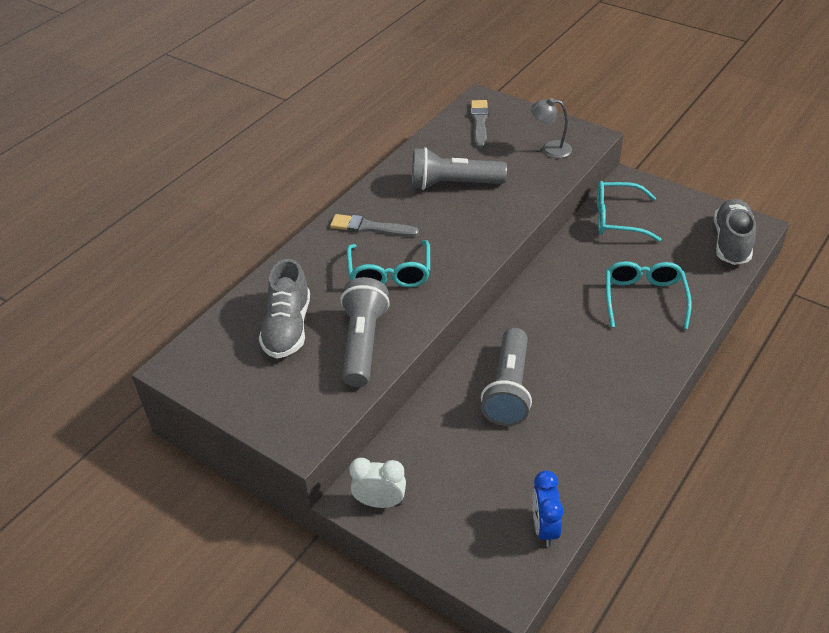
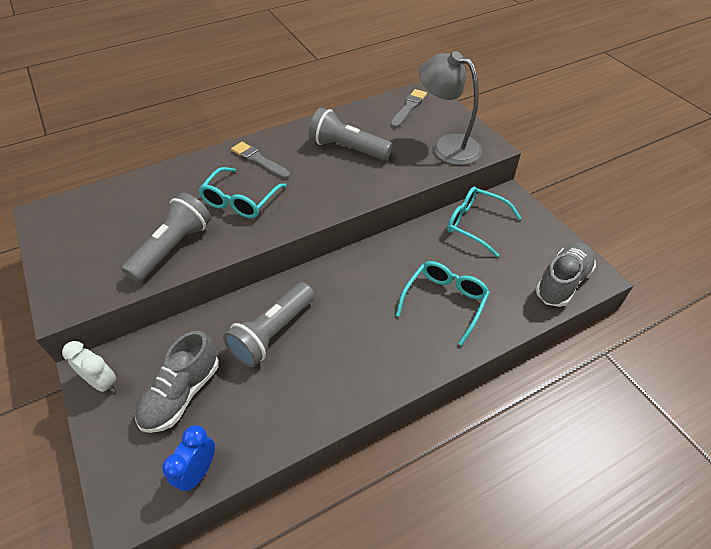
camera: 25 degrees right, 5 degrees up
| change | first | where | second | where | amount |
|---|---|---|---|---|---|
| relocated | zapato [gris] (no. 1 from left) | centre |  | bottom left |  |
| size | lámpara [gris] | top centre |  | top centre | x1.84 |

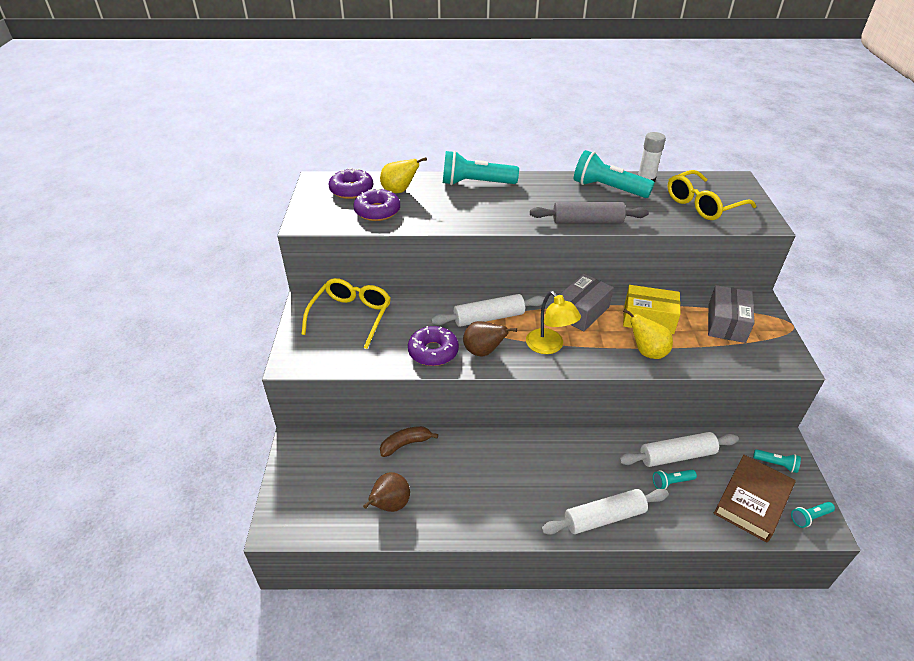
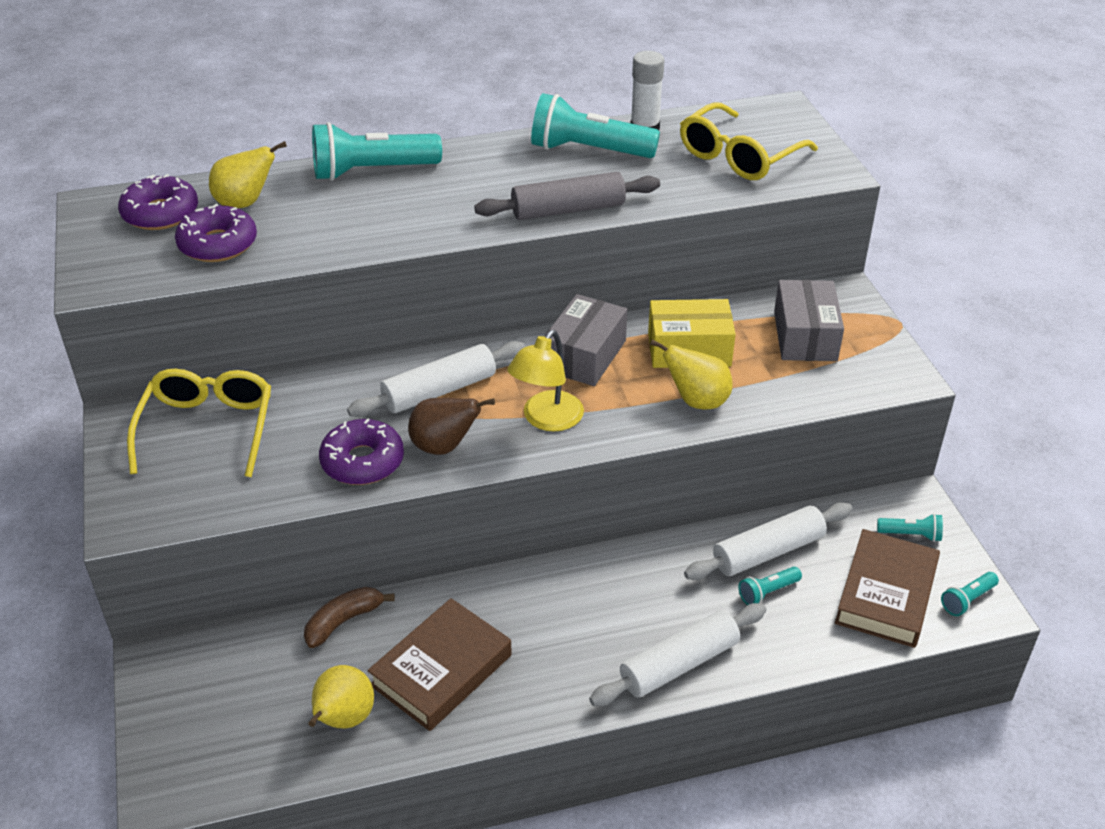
camera: 15 degrees left, 0 degrees up
| change | first | where | second | where | amount |
|---|---|---|---|---|---|
| colour | pera [marrón] (no. 1 from left) | bottom centre | pera [amarillo] (no. 2 from left) | bottom left |  |
| spun | lámpara [amarillo] | centre |  | centre | 75 degrees clockwise |
| appeared |  |  | libro [marrón] (no. 1 from left) | bottom centre |  |

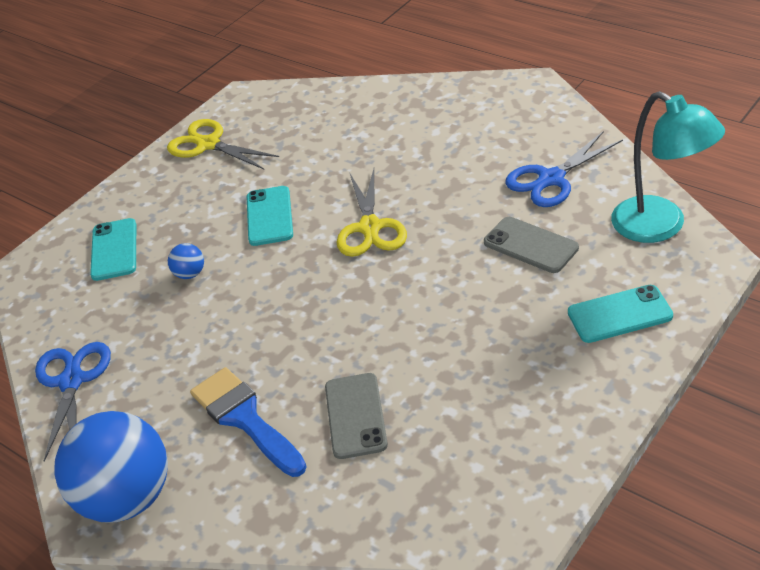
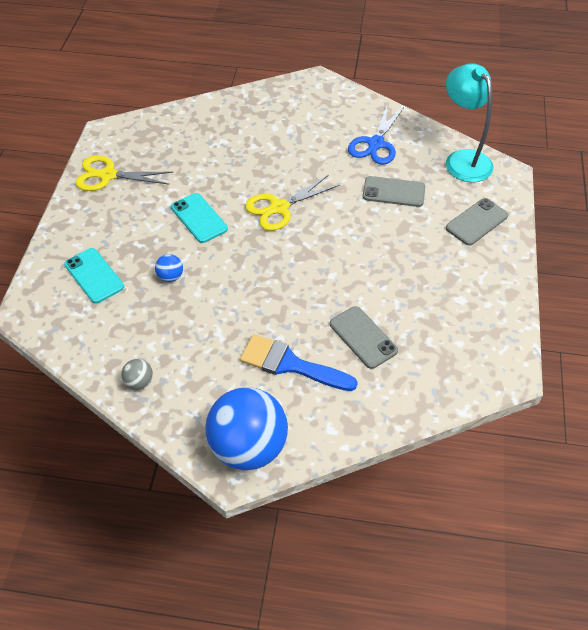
camera: 35 degrees left, 10 degrees up
| change | first | where | second | where | amount |
|---|---|---|---|---|---|
| exchanged | tijeras [azul] (no. 1 from left) | bottom left | pelota [gris] | middle left |  |
| spun | tijeras [amarillo] (no. 2 from left) | centre |  | top centre | 90 degrees clockwise |
| colour | móvil [turquesa] (no. 3 from left) | middle right | móvil [gris] (no. 3 from left) | middle right |  |
| spun | lámpara [turquesa] | top right |  | top right | 135 degrees counterclockwise |

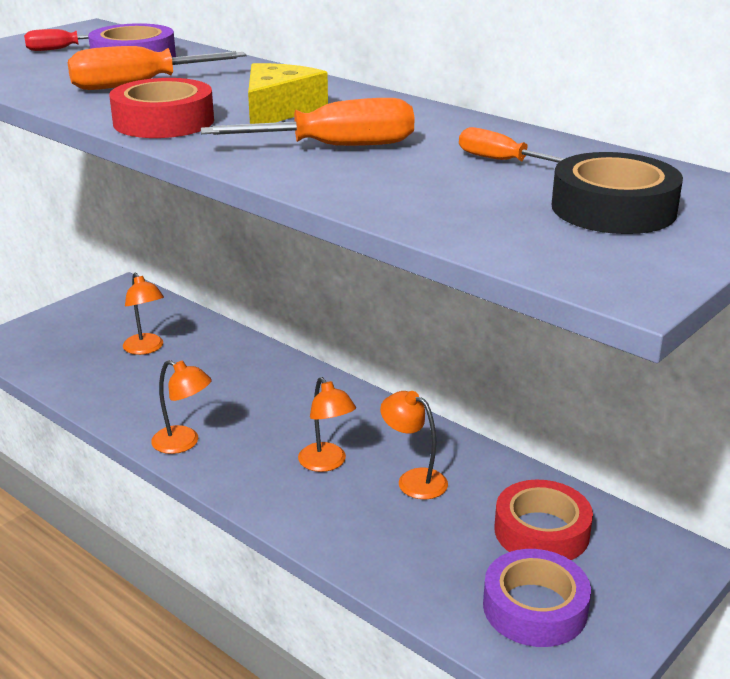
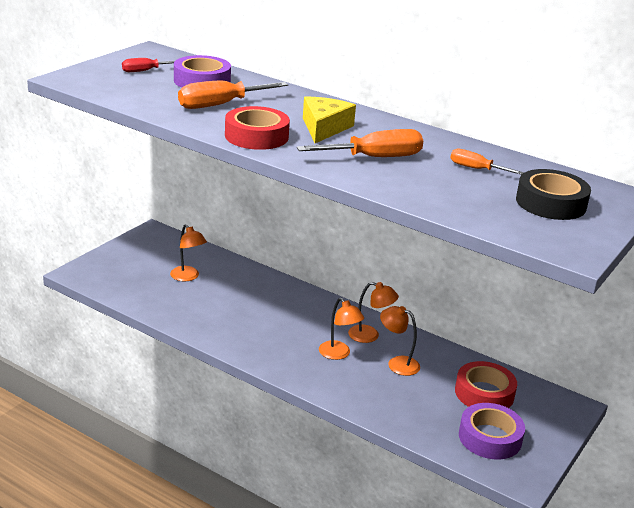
camera: 10 degrees left, 0 degrees up
| change | first | where | second | where | amount |
|---|---|---|---|---|---|
| relocated | lámpara [naranja] (no. 2 from left in the first image) | middle left | lámpara [naranja] (no. 3 from left) | centre |  |

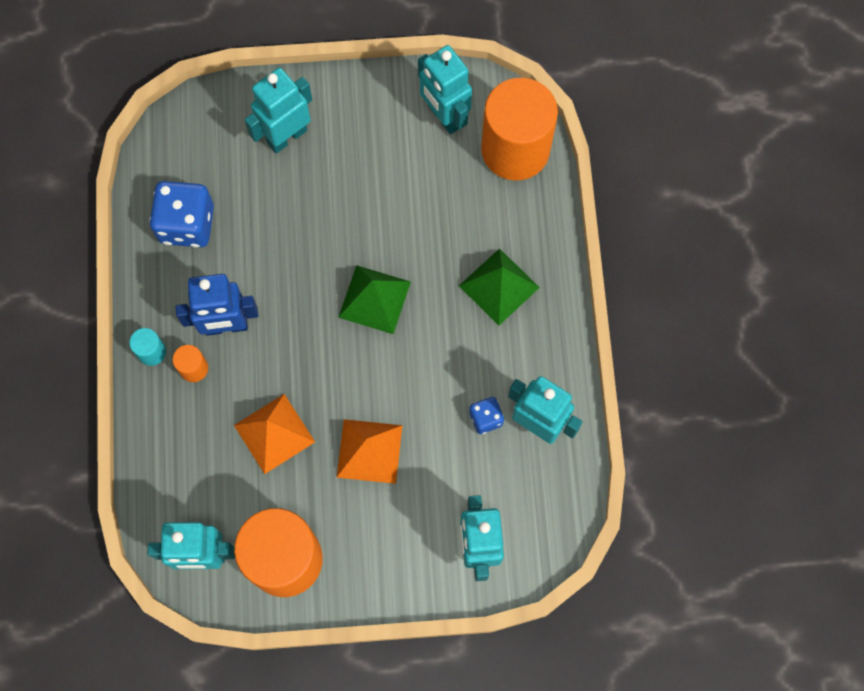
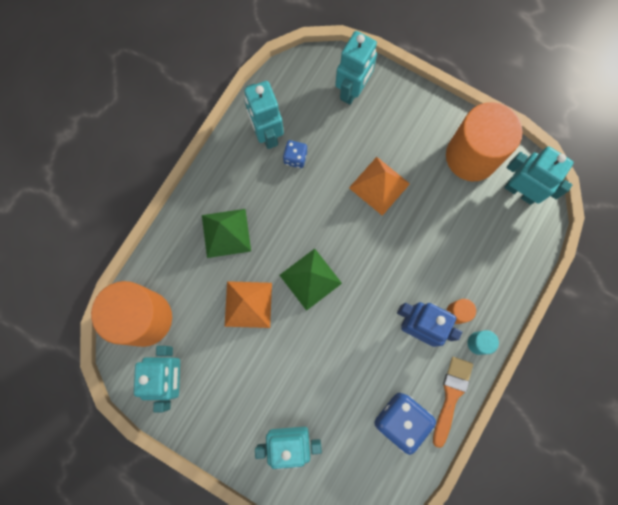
camera: 145 degrees left, 5 degrees up
| change | first | where | second | where | amount |
|---|---|---|---|---|---|
| relocated | pirámide [naranja] (no. 1 from left) | middle left |  | centre |  |
| appeared |  |  | pincel [naranja] | bottom right |  |

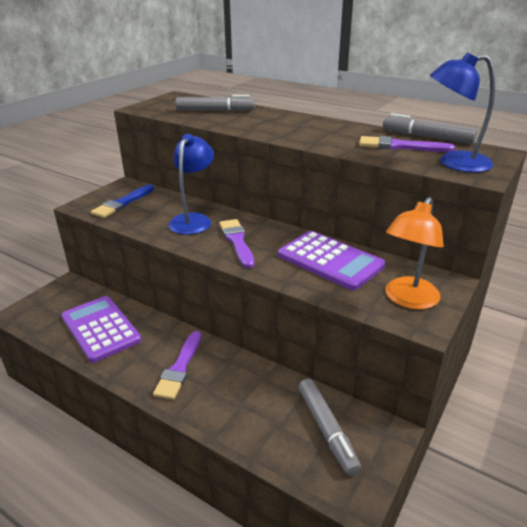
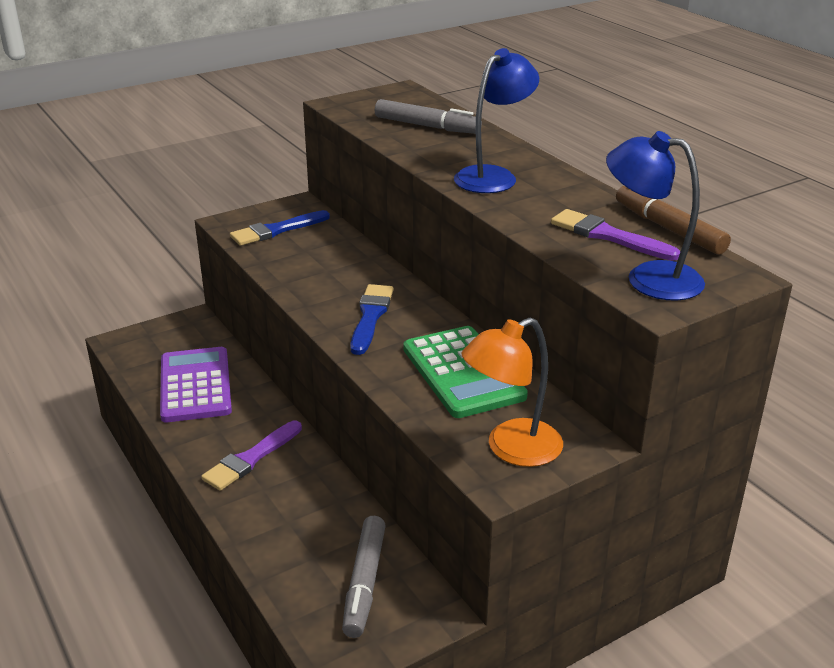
camera: 25 degrees right, 0 degrees up
| change | first | where | second | where | amount |
|---|---|---|---|---|---|
| relocated | lámpara [azul] (no. 1 from left) | centre |  | top centre |  |
| colour | pincel [morado] (no. 2 from left) | centre | pincel [azul] (no. 2 from left) | centre |  |
| colour | calculadora [morado] (no. 2 from left) | centre | calculadora [verde] | centre |  |
| colour | rotulador [gris] (no. 3 from left) | top right | rotulador [marrón] | top right |  |

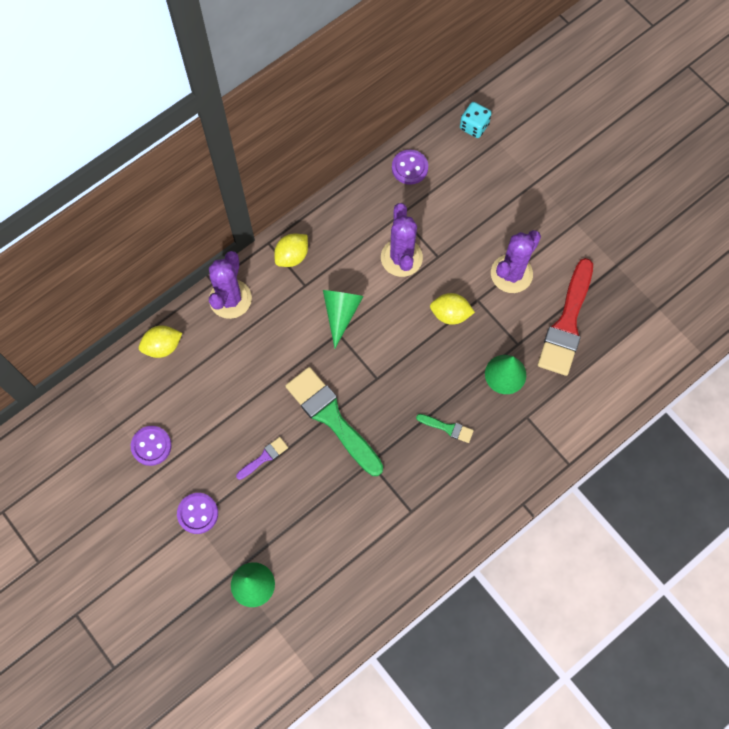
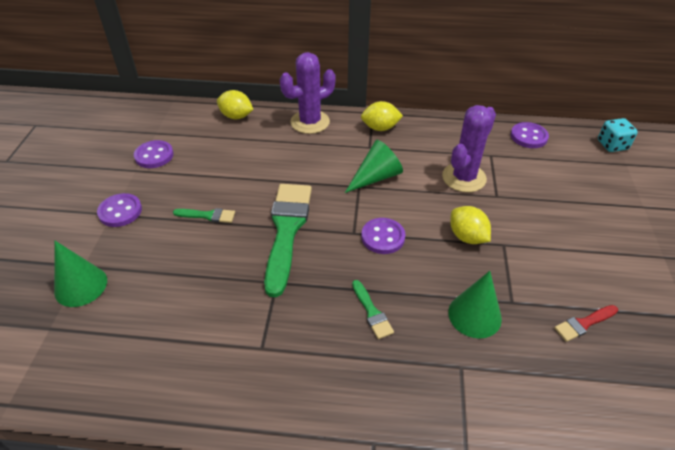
camera: 45 degrees right, 25 degrees down
| change | first | where | second | where | amount |
|---|---|---|---|---|---|
| colour | pincel [morado] | centre | pincel [verde] (no. 1 from left) | middle left |  |
| missing | cactus [morado] (no. 3 from left) | middle right |  |  |  |
| size | pincel [rojo] | middle right |  | bottom right | x0.45 |
| appeared |  |  | botón [morado] (no. 3 from left) | centre |  |

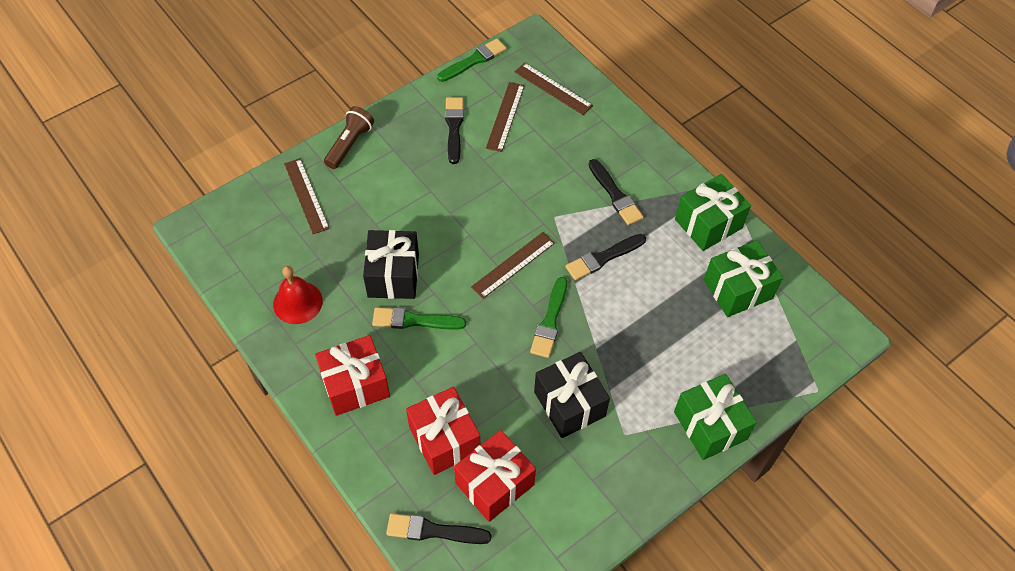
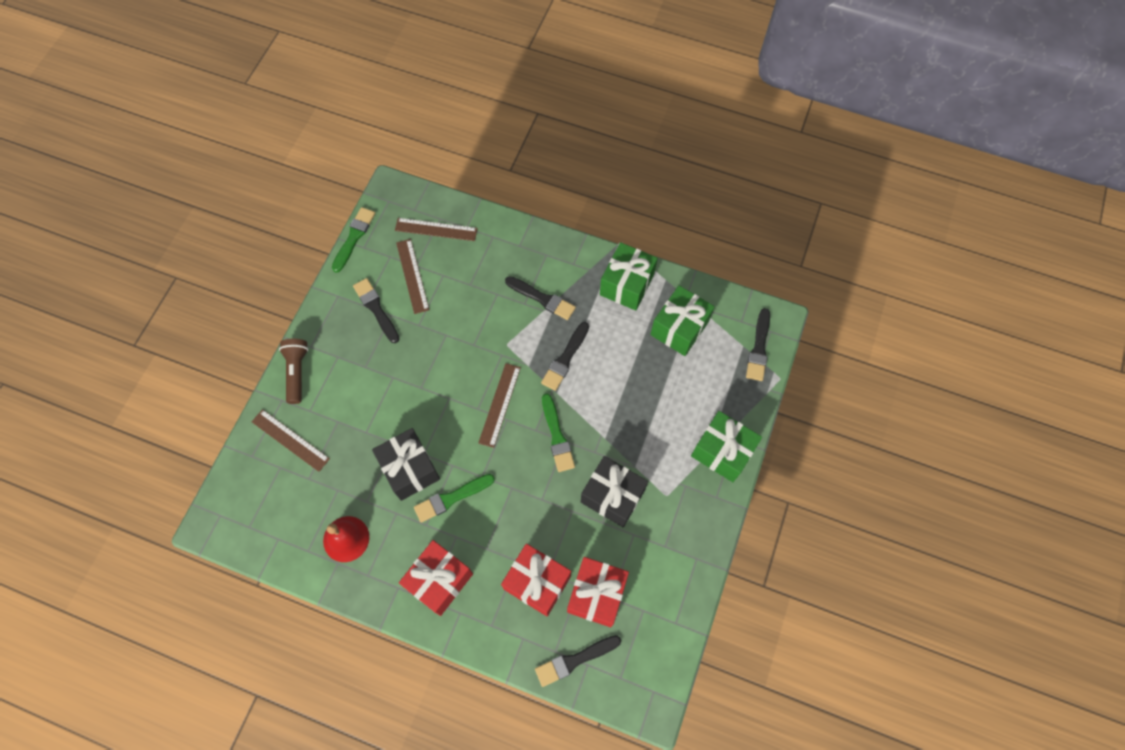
camera: 30 degrees left, 10 degrees up
| change | first | where | second | where | amount |
|---|---|---|---|---|---|
| appeared |  |  | pincel [negro] (no. 5 from left) | middle right |  |

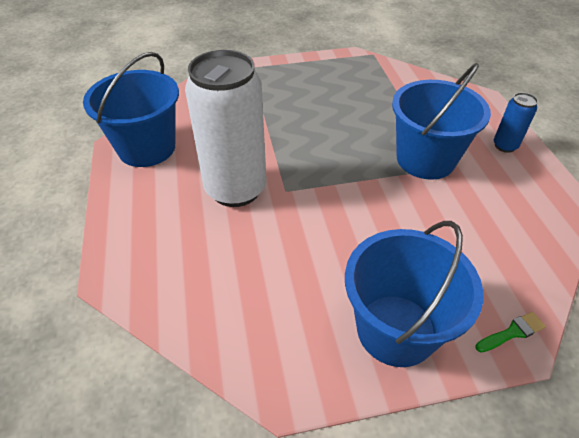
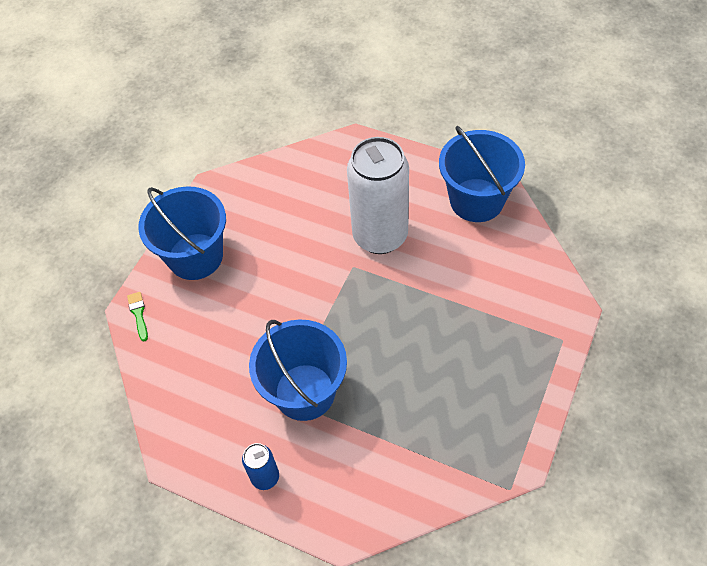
camera: 130 degrees right, 10 degrees up
| change | first | where | second | where | amount |
|---|---|---|---|---|---|
| spun | pincel [verde] | bottom right |  | middle left | 150 degrees clockwise |

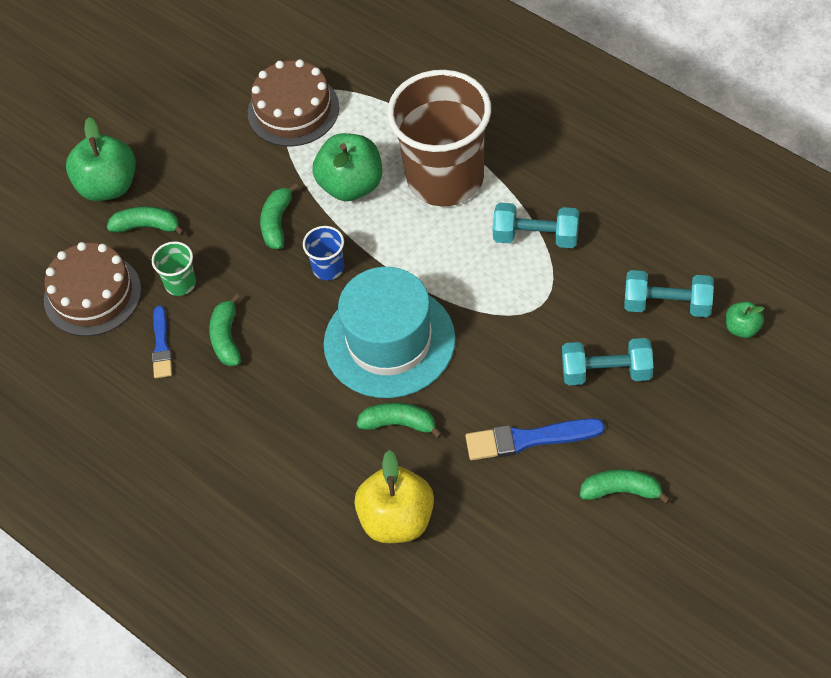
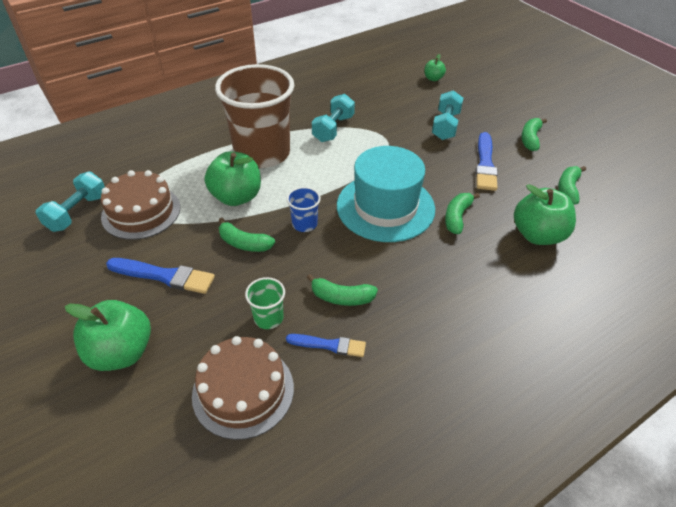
camera: 80 degrees left, 10 degrees down
| change | first | where | second | where | amount |
|---|---|---|---|---|---|
| relocated | plátano [verde] (no. 1 from left in the first image) | top left | plátano [verde] (no. 5 from left) | middle right |  |
| colour | manzana [amarillo] | bottom centre | manzana [verde] (no. 4 from left) | middle right |  |
| relocated | mancuerna [turquesa] (no. 3 from left in the first image) | middle right | mancuerna [turquesa] (no. 1 from left) | middle left |  |
| appeared |  |  | pincel [azul] (no. 1 from left) | middle left |  |

